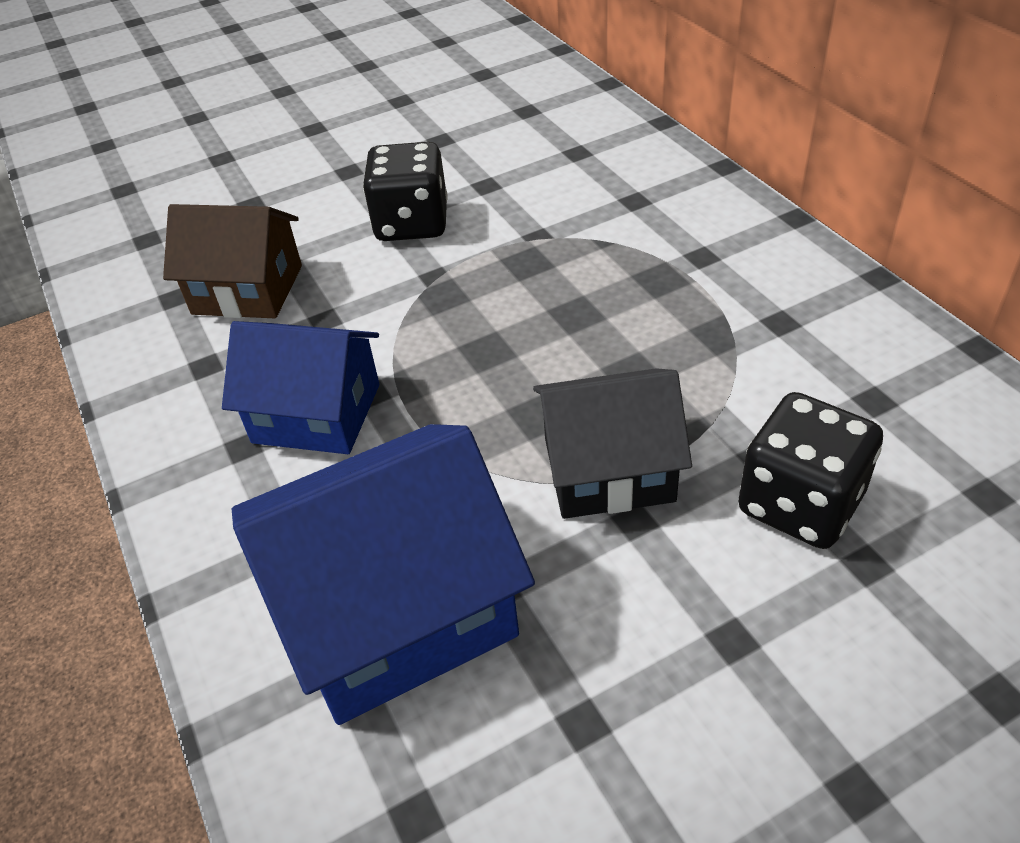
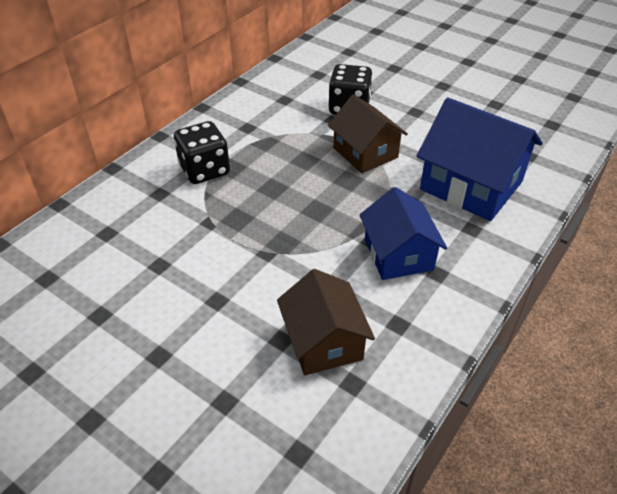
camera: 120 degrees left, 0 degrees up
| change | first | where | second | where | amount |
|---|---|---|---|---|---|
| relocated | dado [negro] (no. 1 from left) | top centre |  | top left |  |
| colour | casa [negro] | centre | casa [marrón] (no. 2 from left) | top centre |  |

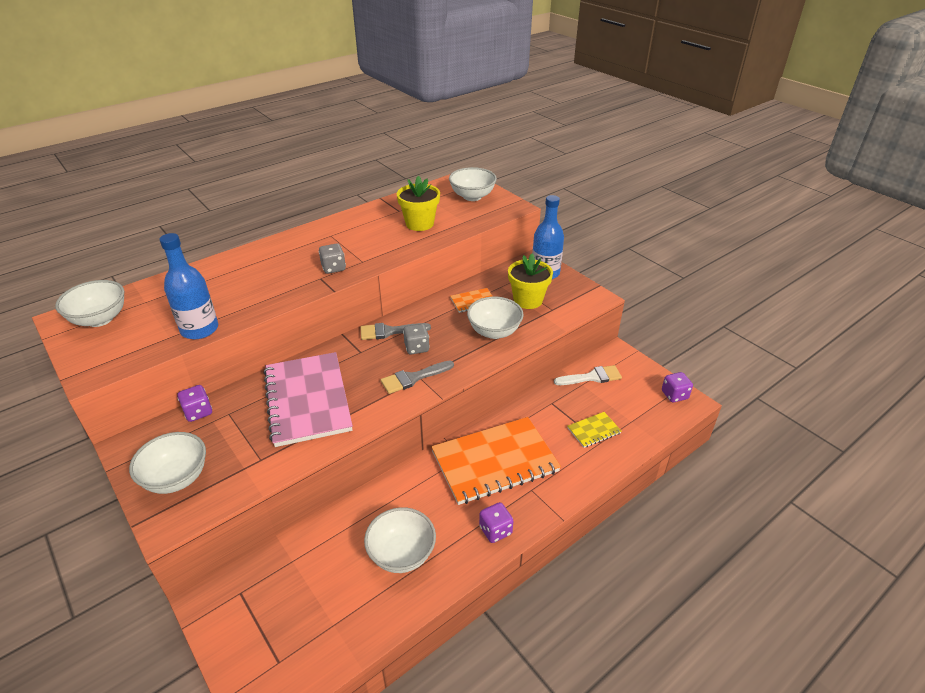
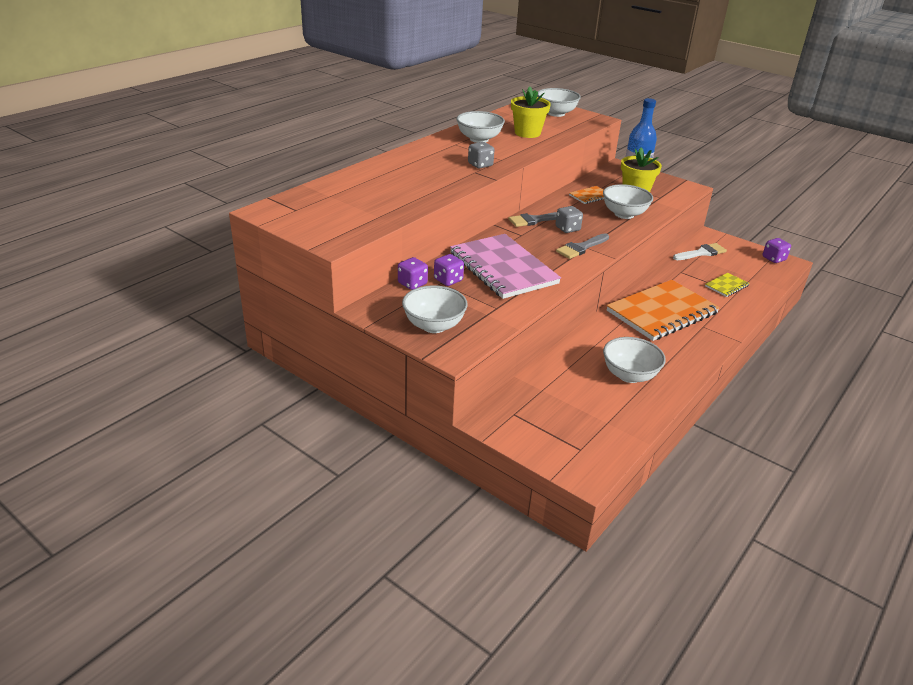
camera: 15 degrees left, 5 degrees down
| change | first | where | second | where | amount |
|---|---|---|---|---|---|
| relocated | cuenco [blanco] (no. 1 from left in the first image) | middle left | cuenco [blanco] (no. 2 from left) | top centre |  |
| missing | botella [azul] (no. 1 from left) | middle left |  |  |  |
| relocated | dado [morado] (no. 2 from left) | bottom centre |  | centre |  |

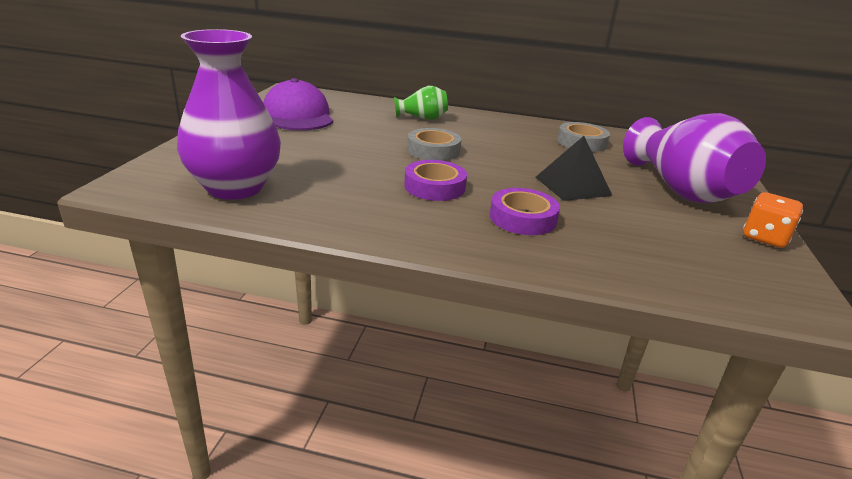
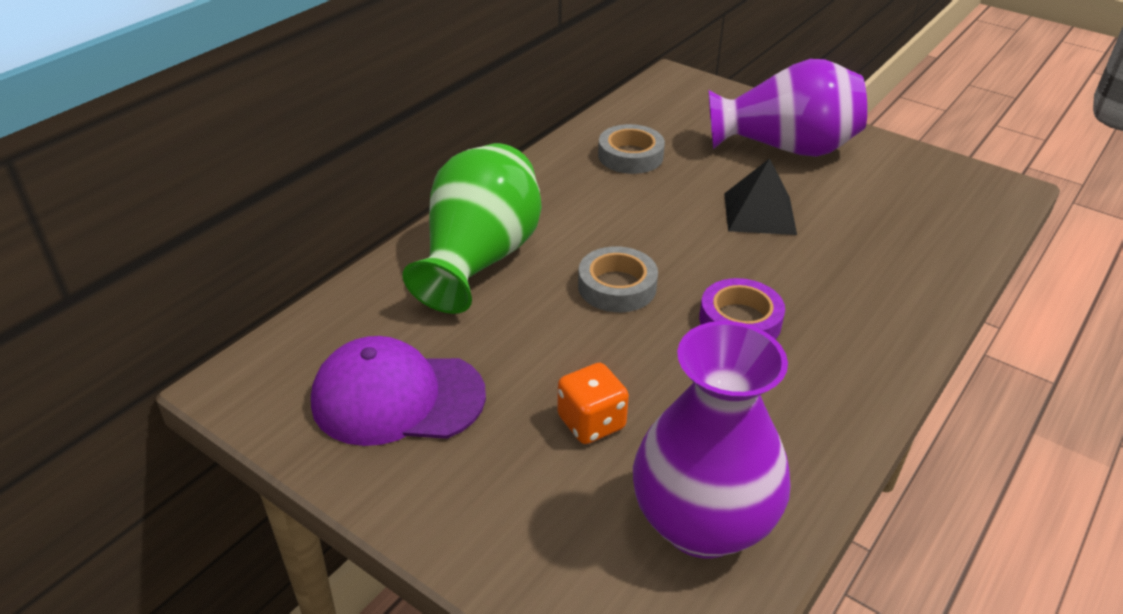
camera: 65 degrees left, 10 degrees up
| change | first | where | second | where | amount |
|---|---|---|---|---|---|
| size | florero [verde] | top centre |  | centre | x2.02 |
| missing | cinta adhesiva [morado] (no. 2 from left) | centre |  |  |  |
| relocated | dado [naranja] | middle right |  | centre |  |

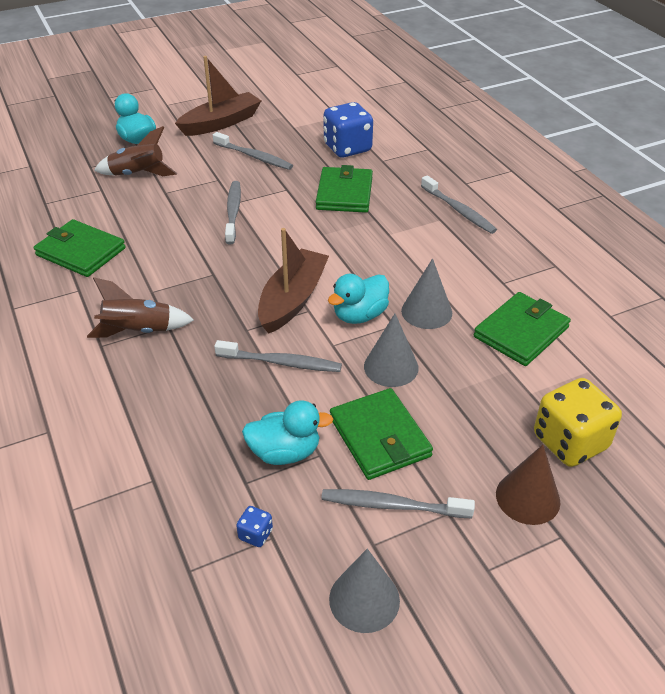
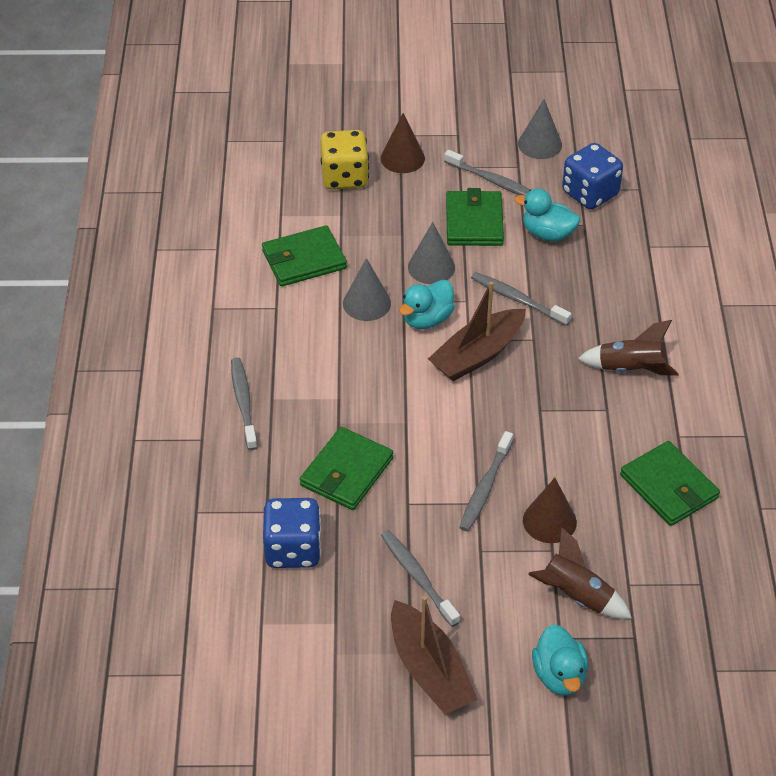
camera: 155 degrees left, 5 degrees up
| change | first | where | second | where | amount |
|---|---|---|---|---|---|
| spun | barco [marrón] (no. 1 from left) | top left |  | bottom centre | 105 degrees counterclockwise |
| size | dado [azul] (no. 1 from left in the first image) | bottom centre | dado [azul] (no. 2 from left) | top right | x2.35 |
| spun | pato [turquesa] (no. 3 from left in the first image) | centre | pato [turquesa] (no. 1 from left) | centre | 150 degrees clockwise |
| appeared |  |  | cono [marrón] (no. 2 from left) | middle right |  |

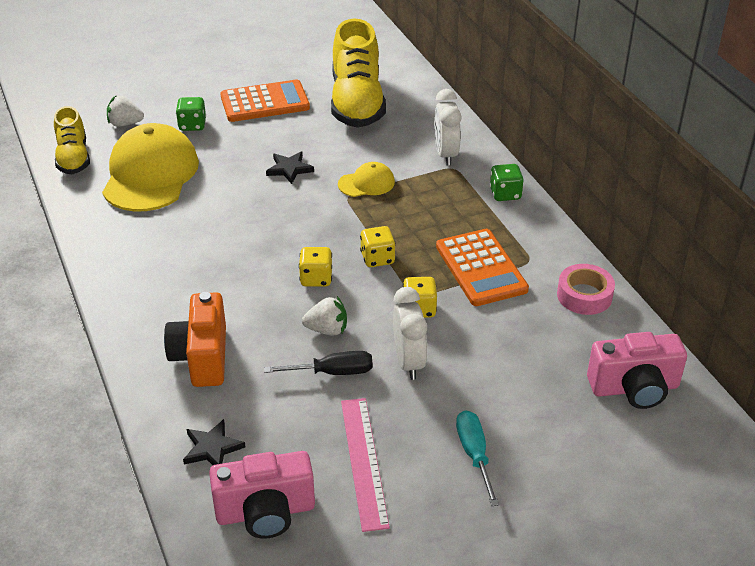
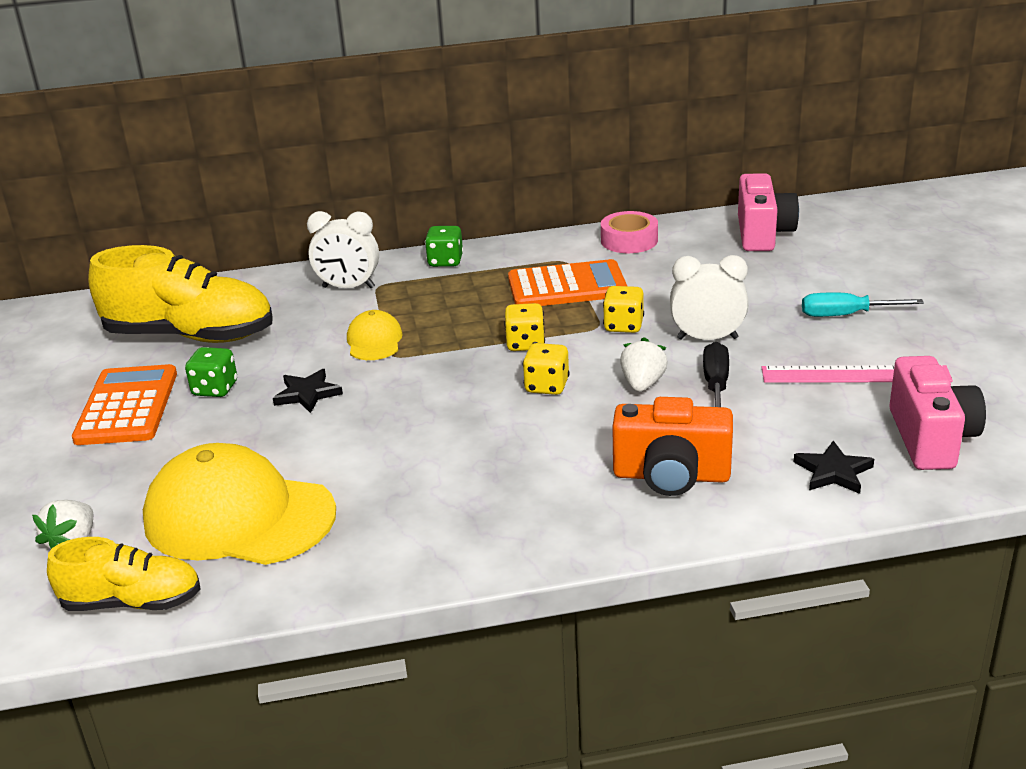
camera: 75 degrees left, 10 degrees down
| change | first | where | second | where | amount |
|---|---|---|---|---|---|
| relocated | dado [verde] (no. 1 from left) | top left |  | middle left |  |

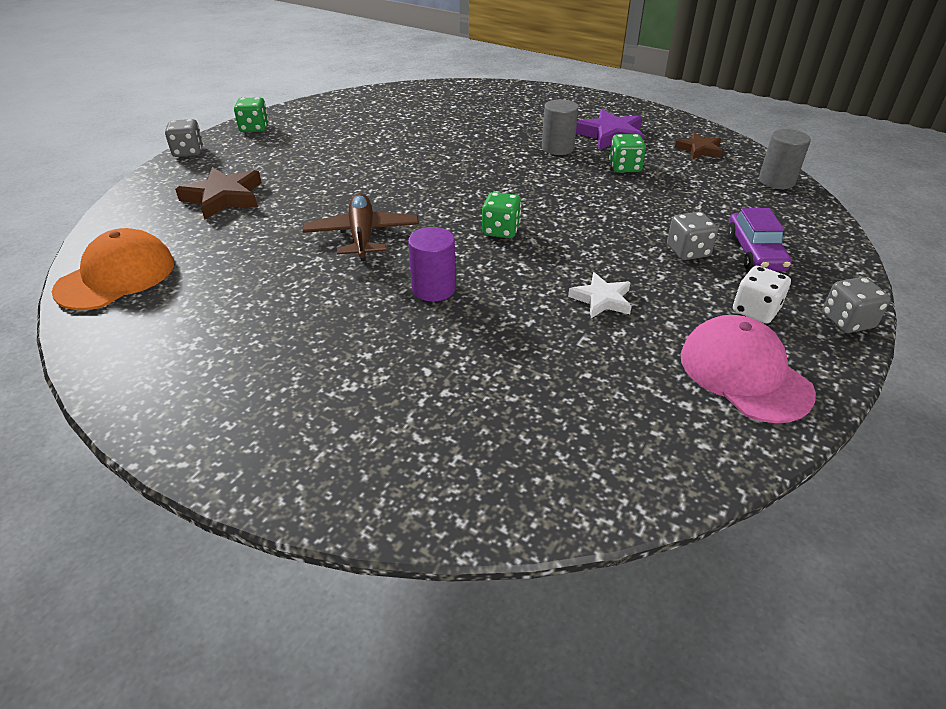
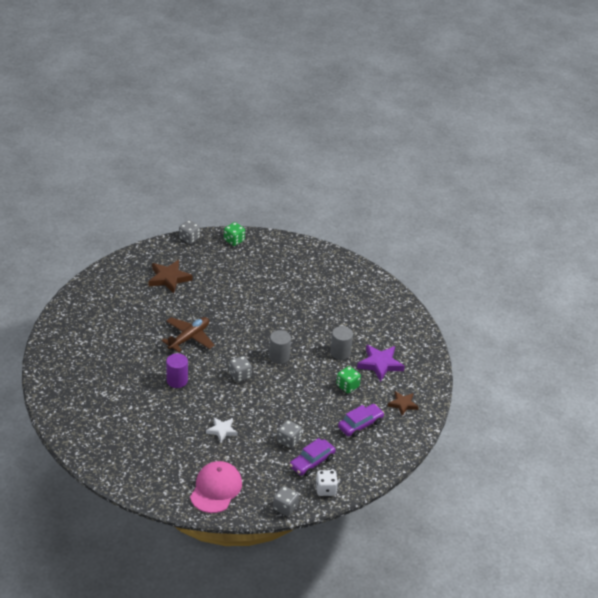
camera: 45 degrees right, 0 degrees up
| change | first | where | second | where | amount |
|---|---|---|---|---|---|
| missing | gorra [naranja] | middle left |  |  |  |
| colour | dado [verde] (no. 2 from left) | top centre | dado [gris] (no. 2 from left) | centre |  |
| relocated | dado [blanco] | middle right |  | bottom centre |  |
| relocated | cilindro [gris] (no. 2 from left in the first image) | top right | cilindro [gris] (no. 1 from left) | centre |  |
| appeared |  |  | coche [morado] (no. 2 from left) | bottom centre |  |

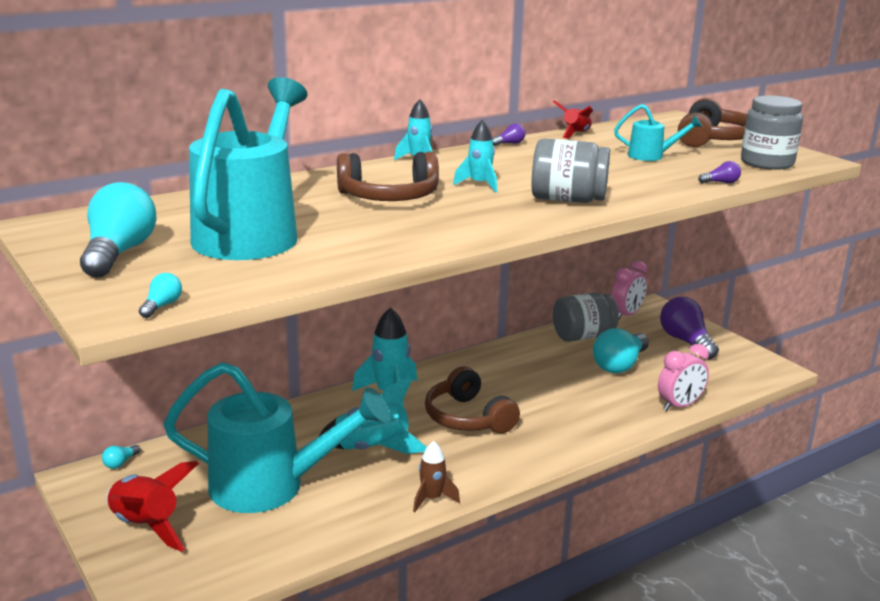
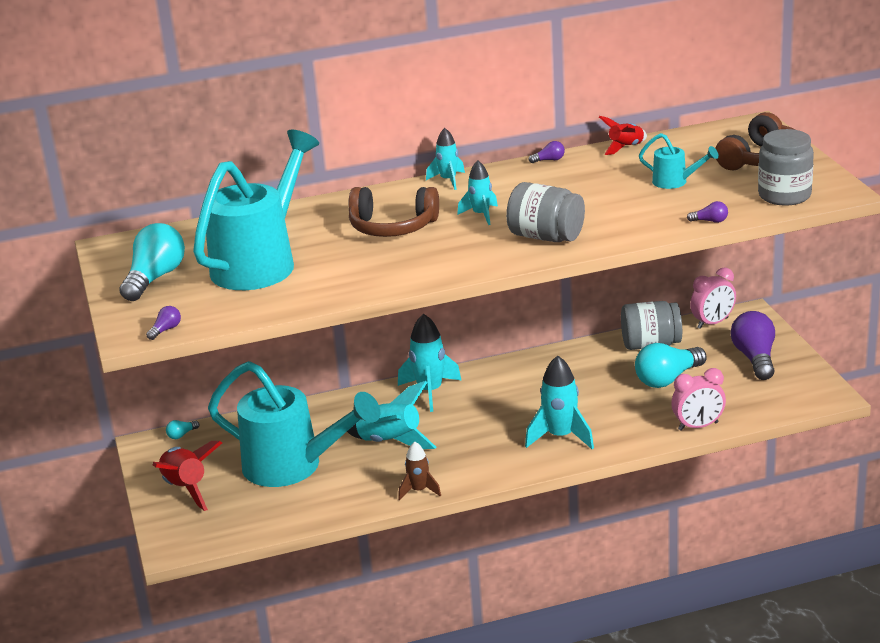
camera: 20 degrees right, 5 degrees up
| change | first | where | second | where | amount |
|---|---|---|---|---|---|
| colour | bombilla [turquesa] (no. 3 from left) | middle left | bombilla [morado] (no. 1 from left) | middle left |  |
| missing | auriculares [marrón] (no. 2 from left) | centre |  |  |  |
| appeared |  |  | cohete [turquesa] (no. 5 from left) | centre |  |

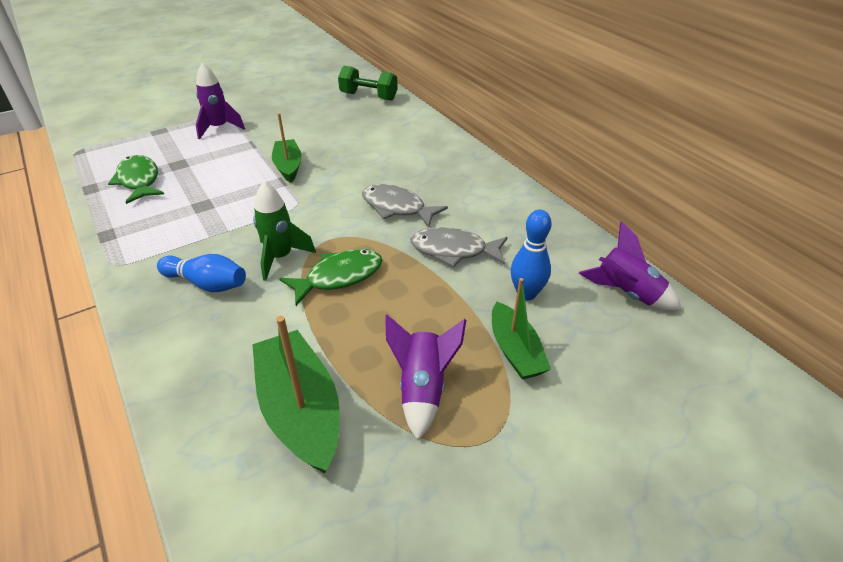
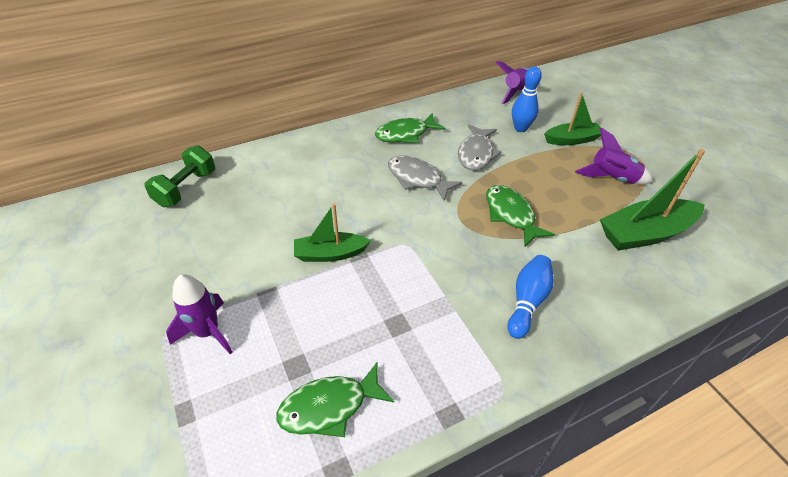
camera: 85 degrees left, 5 degrees up
| change | first | where | second | where | amount |
|---|---|---|---|---|---|
| missing | cohete [verde] | centre |  |  |  |
| spun | pez [gris] (no. 1 from left) | centre |  | centre | 90 degrees clockwise |
| appeared |  |  | pez [verde] (no. 2 from left) | top centre |  |

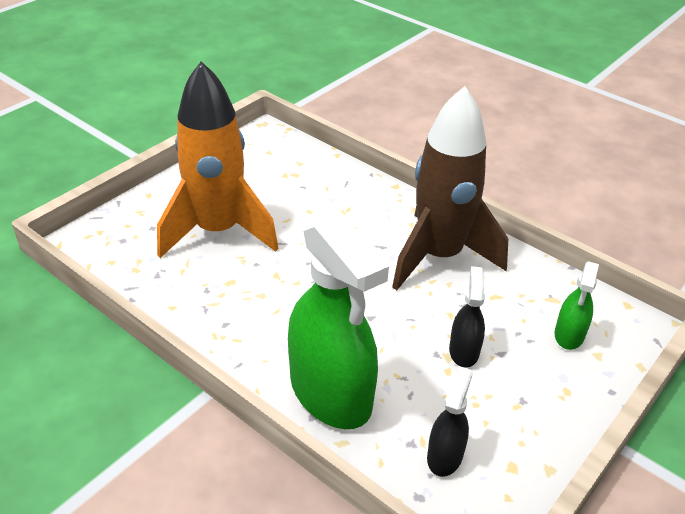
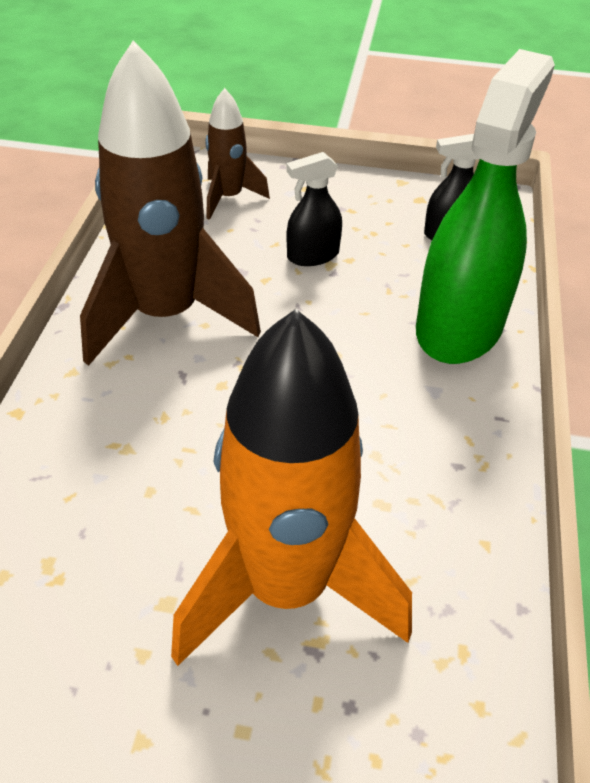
camera: 120 degrees left, 5 degrees up
| change | first | where | second | where | amount |
|---|---|---|---|---|---|
| exchanged | pulverizador [verde] (no. 2 from left) | middle right | cohete [marrón] (no. 2 from left) | top centre |  |

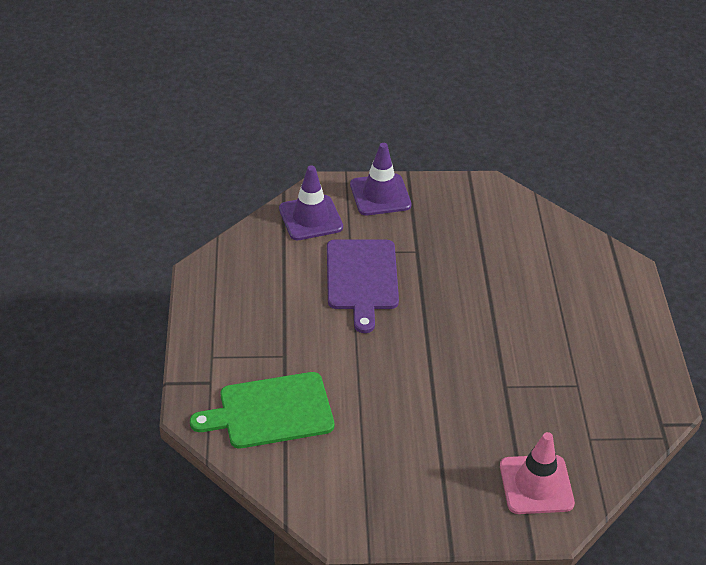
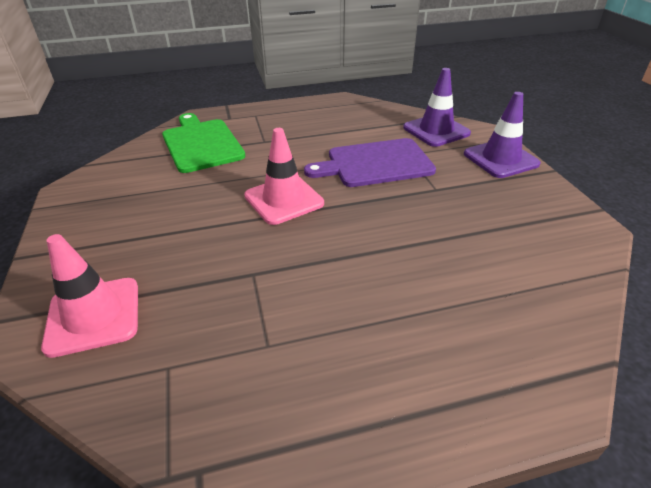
camera: 80 degrees right, 5 degrees down
| change | first | where | second | where | amount |
|---|---|---|---|---|---|
| appeared |  |  | cono de tráfico [rosa] (no. 2 from left) | centre |  |

